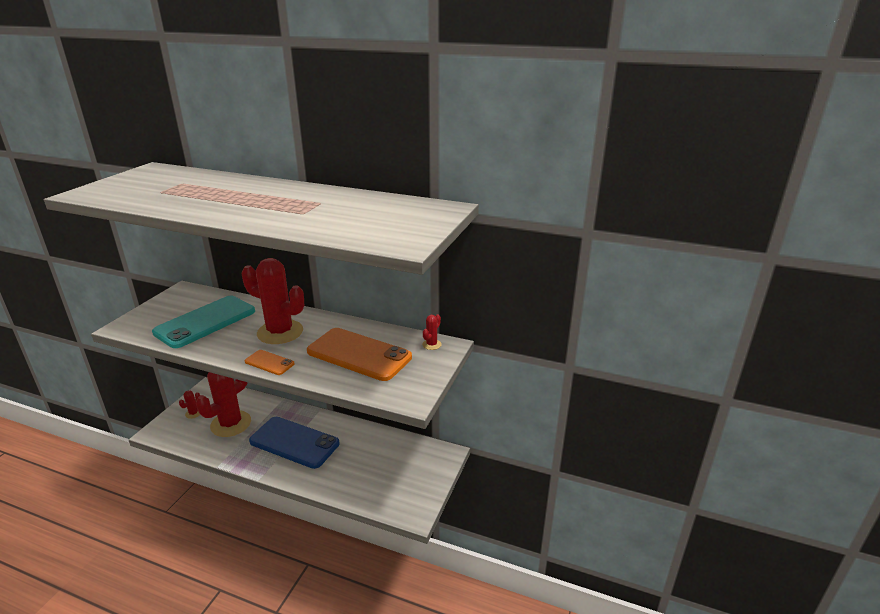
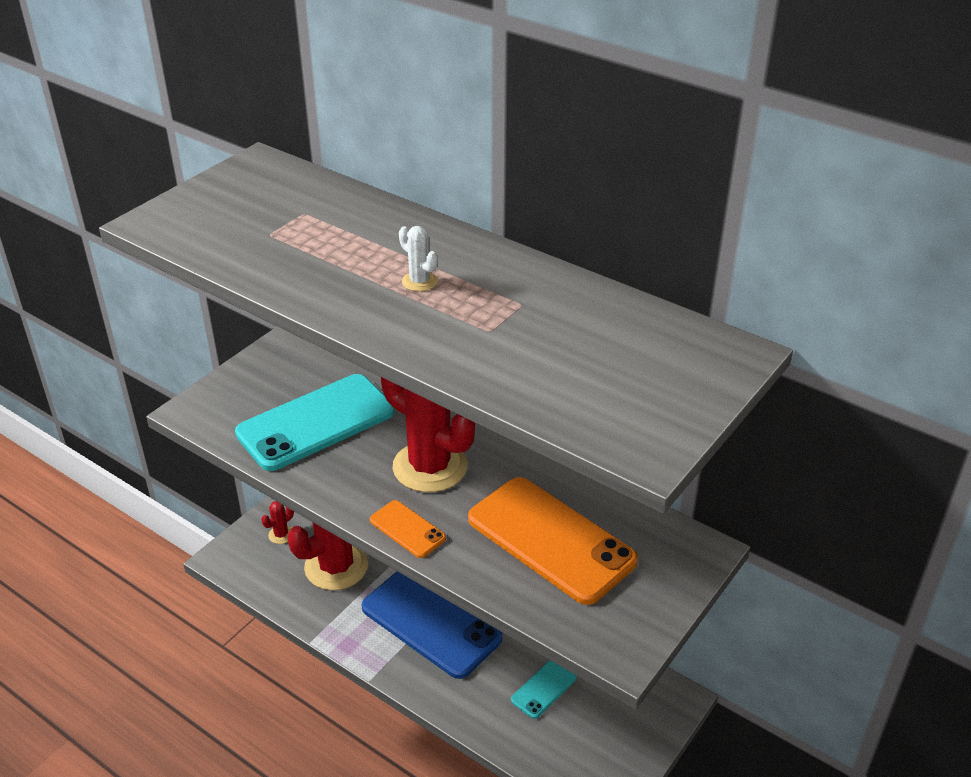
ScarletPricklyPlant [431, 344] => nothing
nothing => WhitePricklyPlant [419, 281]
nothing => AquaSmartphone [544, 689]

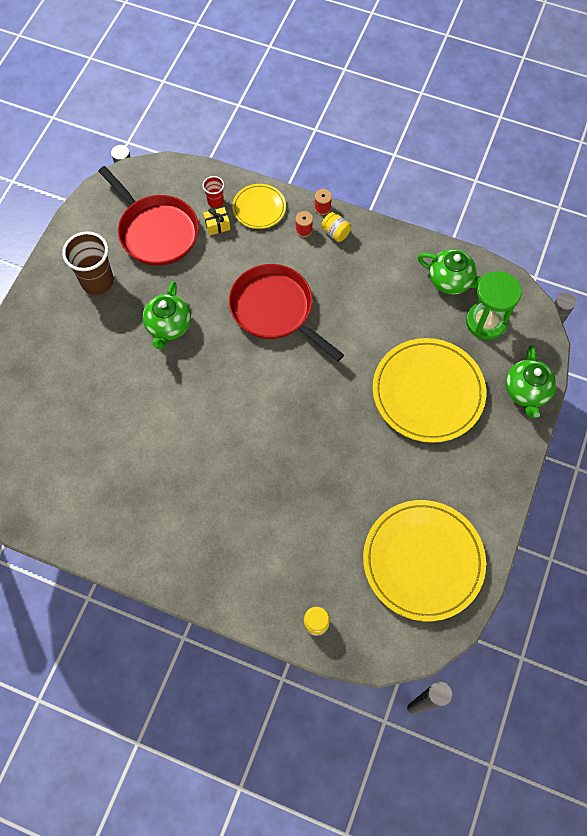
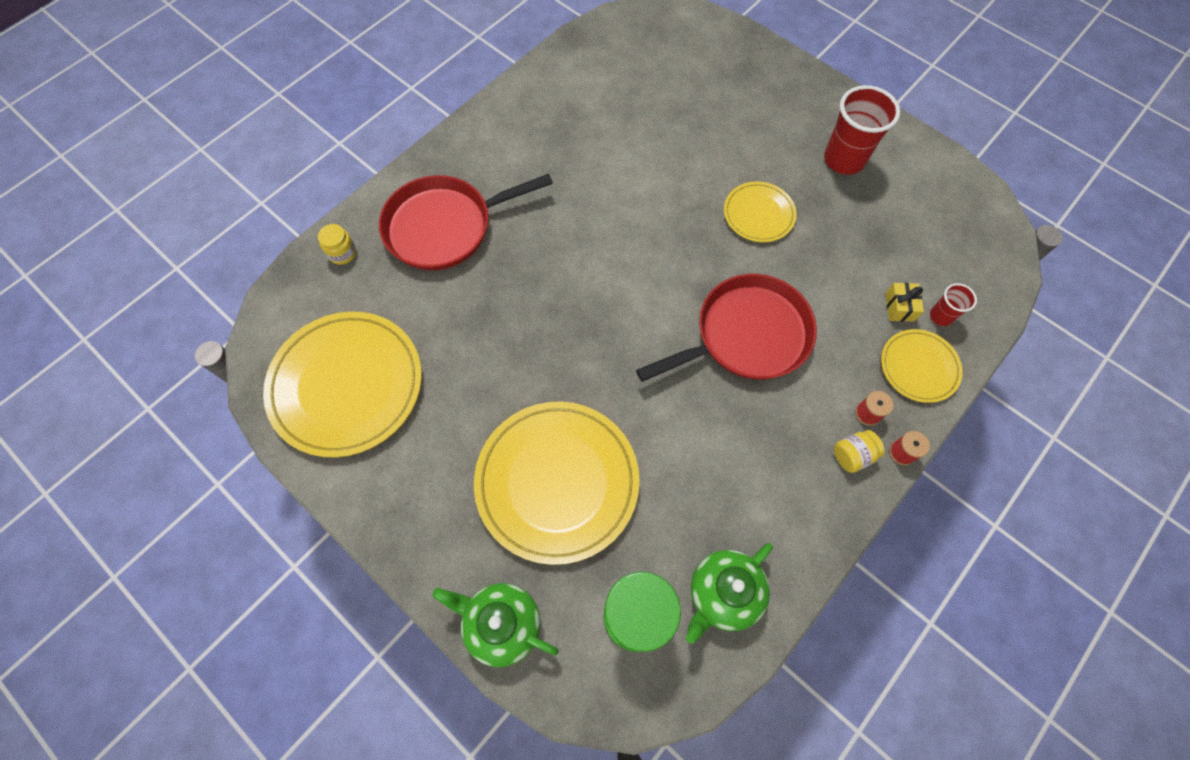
DarkBrownBeaker [97, 281] => ScarletBeaker [843, 160]
ScarletSkillet [156, 232] => ScarletSkillet [444, 227], move
GreenChinaTeapot [168, 326] => YellowFlatDish [758, 214]

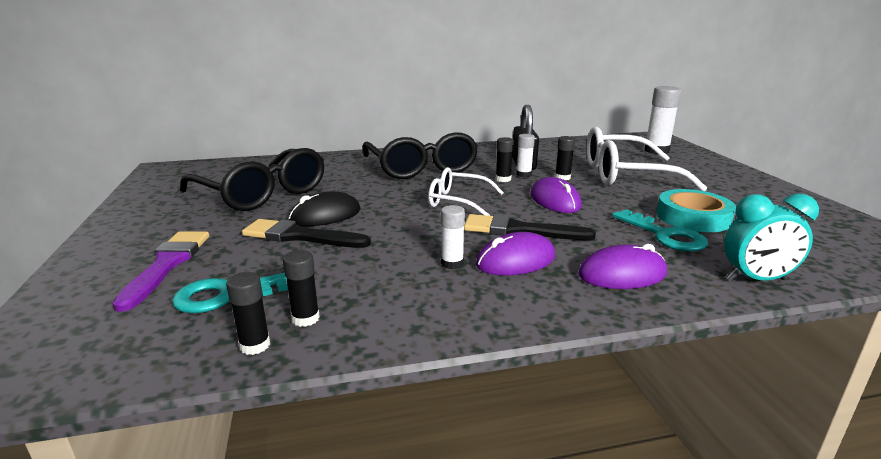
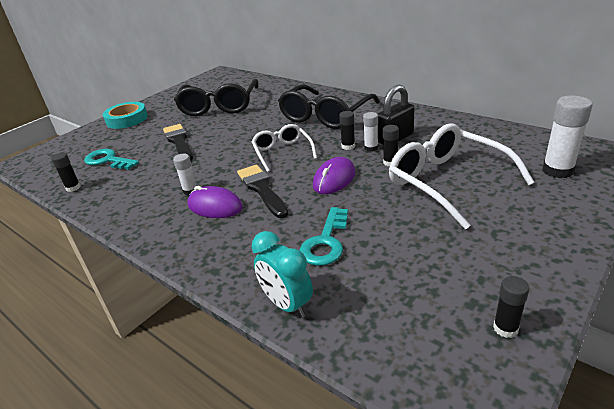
VioletPaintbrush [167, 264] => nothing
BlackGlue [305, 318] => BlackGlue [505, 328], move
BlackPcMouse [325, 215] => nothing
VioletPcMouse [622, 274] => nothing
AquaRollOfTape [693, 217] => AquaRollOfTape [127, 119], move

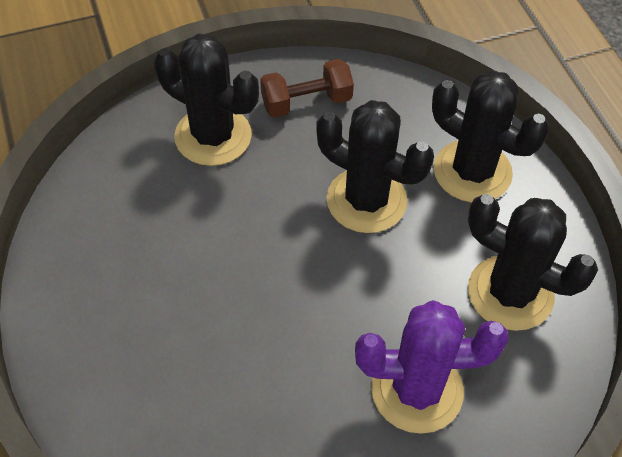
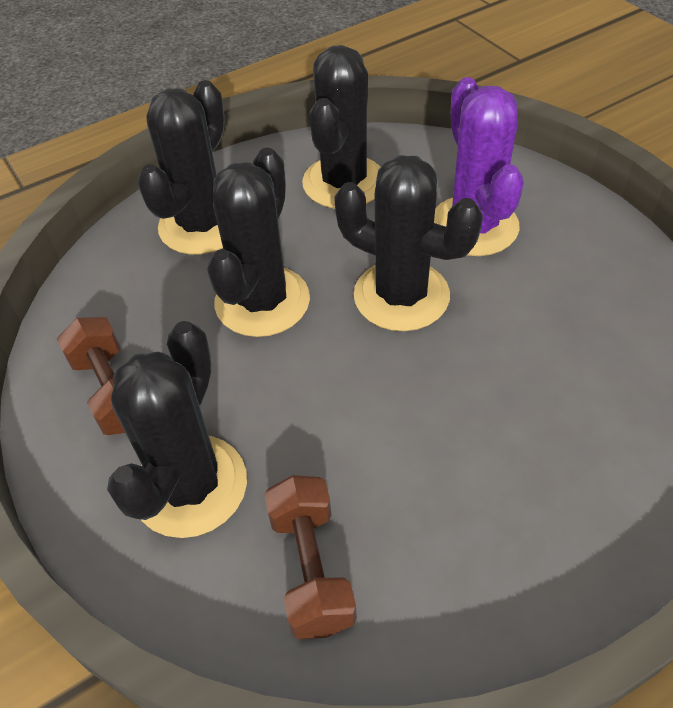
nothing => DarkBrownDumbbell [311, 568]
nothing => BlackPricklyPlant [401, 296]

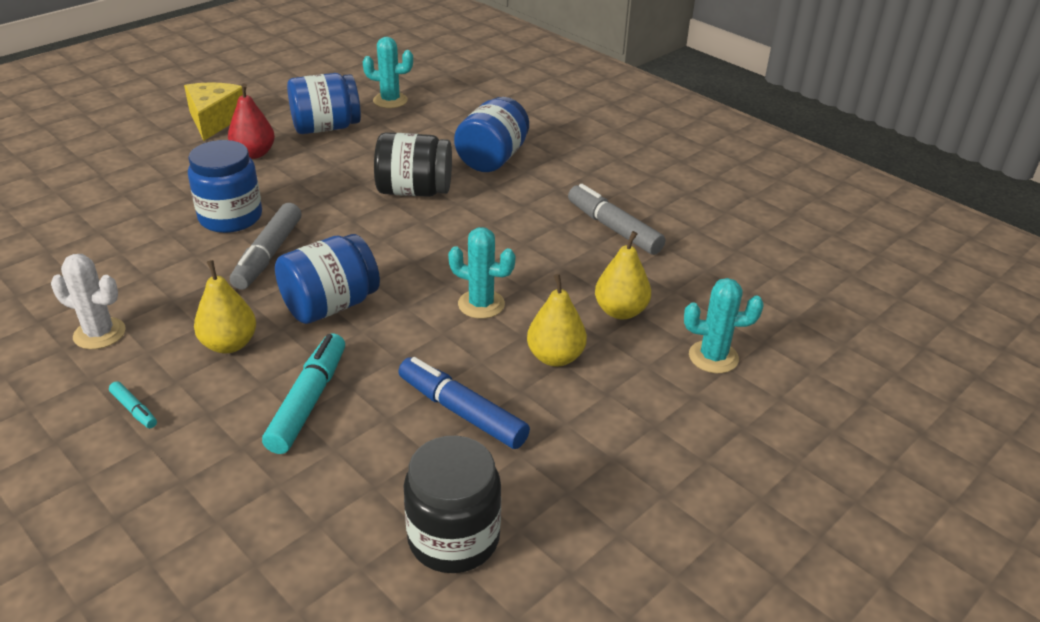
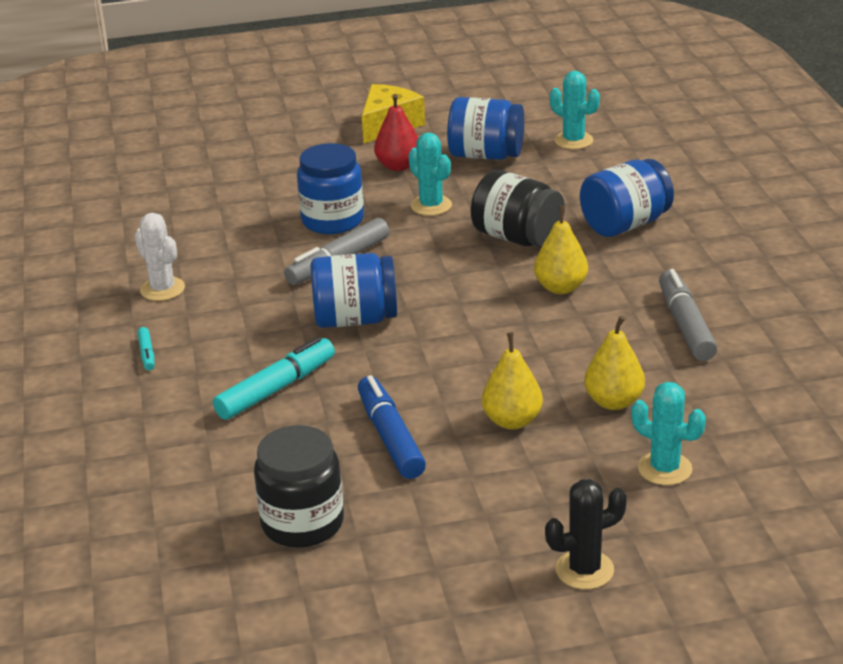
YellowPear [229, 344] => YellowPear [560, 287], move
AquaPricklyPlant [481, 304] => AquaPricklyPlant [431, 206], move
nothing => BlackPricklyPlant [584, 570]

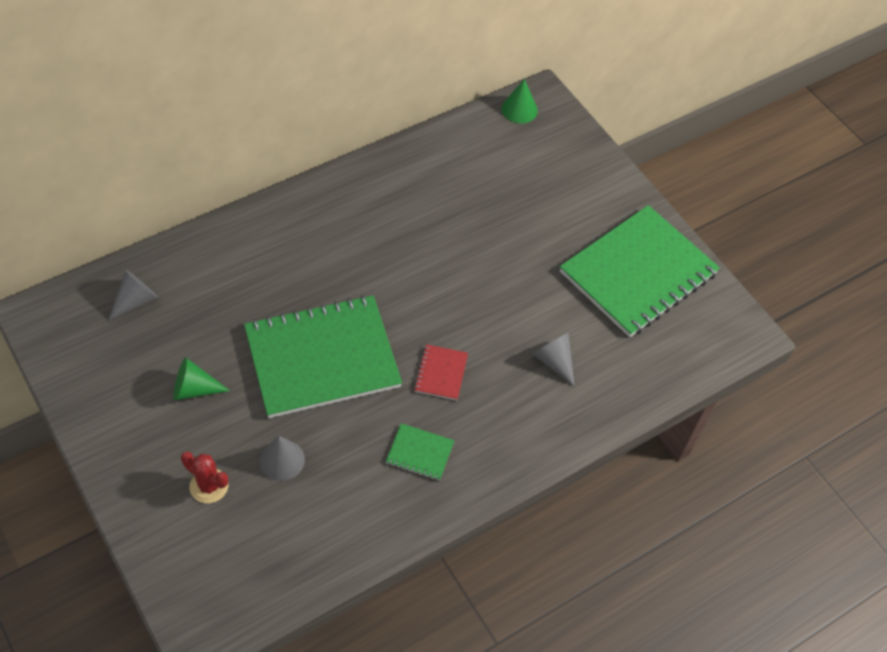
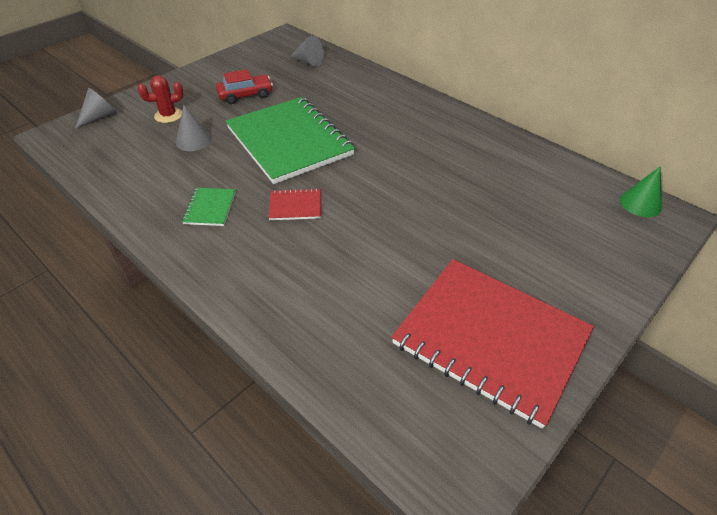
GreenCone [194, 389] => ScarletCar [245, 95]
ScarletPricklyPlant [209, 486] => ScarletPricklyPlant [168, 115], 45 degrees clockwise
AshGreyCone [553, 361] => AshGreyCone [100, 117], move
GreenExerciseBook [638, 273] => ScarletExerciseBook [491, 339]

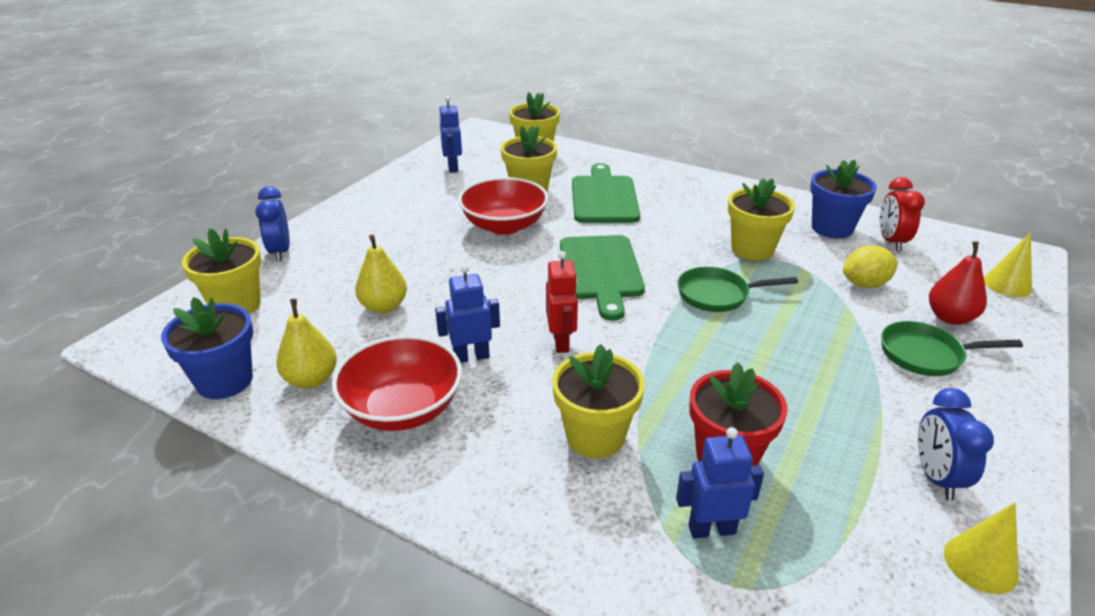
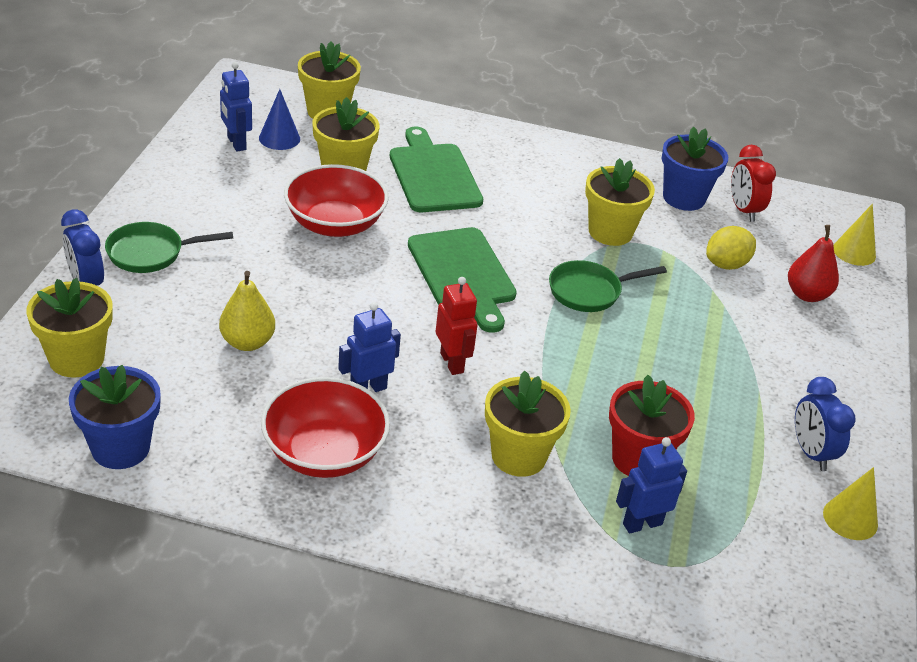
YellowPear [311, 380] => nothing
GreenSkillet [926, 355] => GreenSkillet [150, 253], move
nothing => CobaltCone [279, 138]

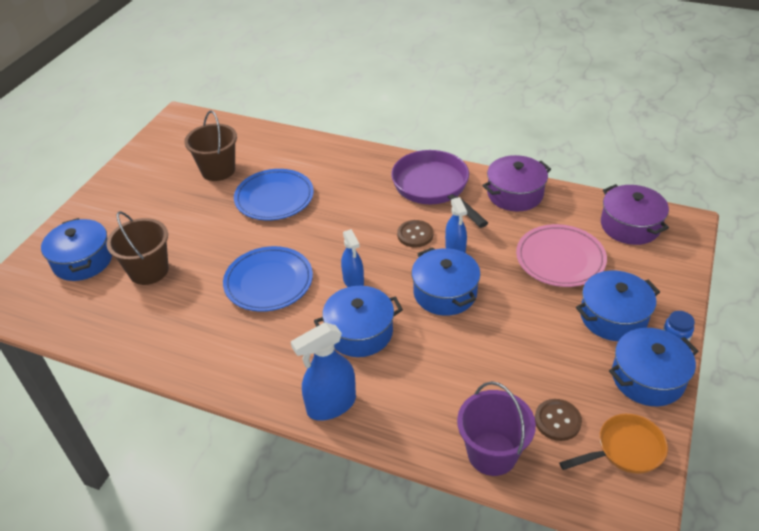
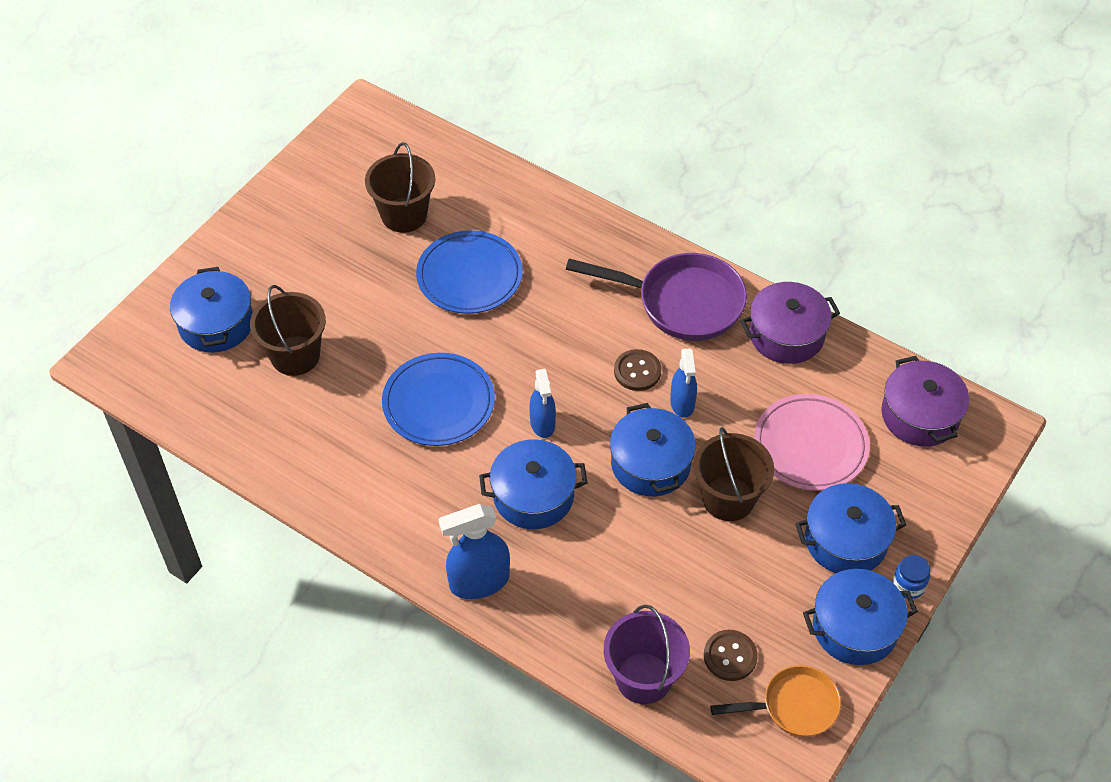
VioletSkillet [433, 188] => VioletSkillet [682, 302], 120 degrees clockwise
nothing => DarkBrownBucket [728, 498]

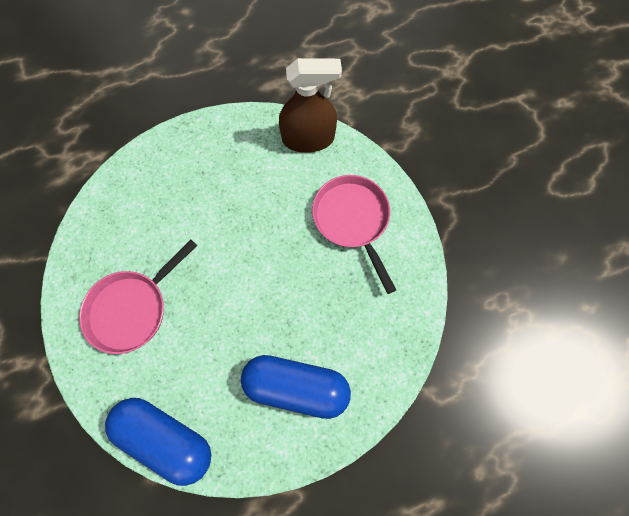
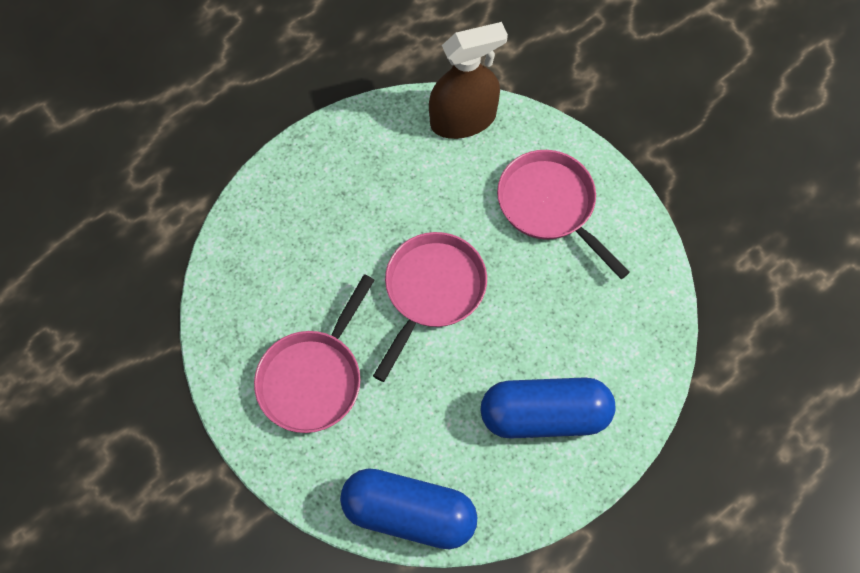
nothing => RosySkillet [432, 291]

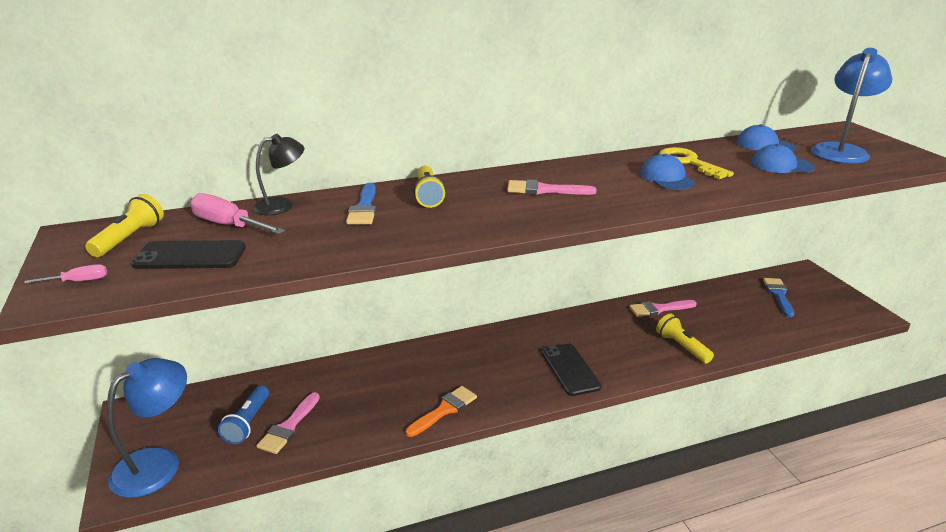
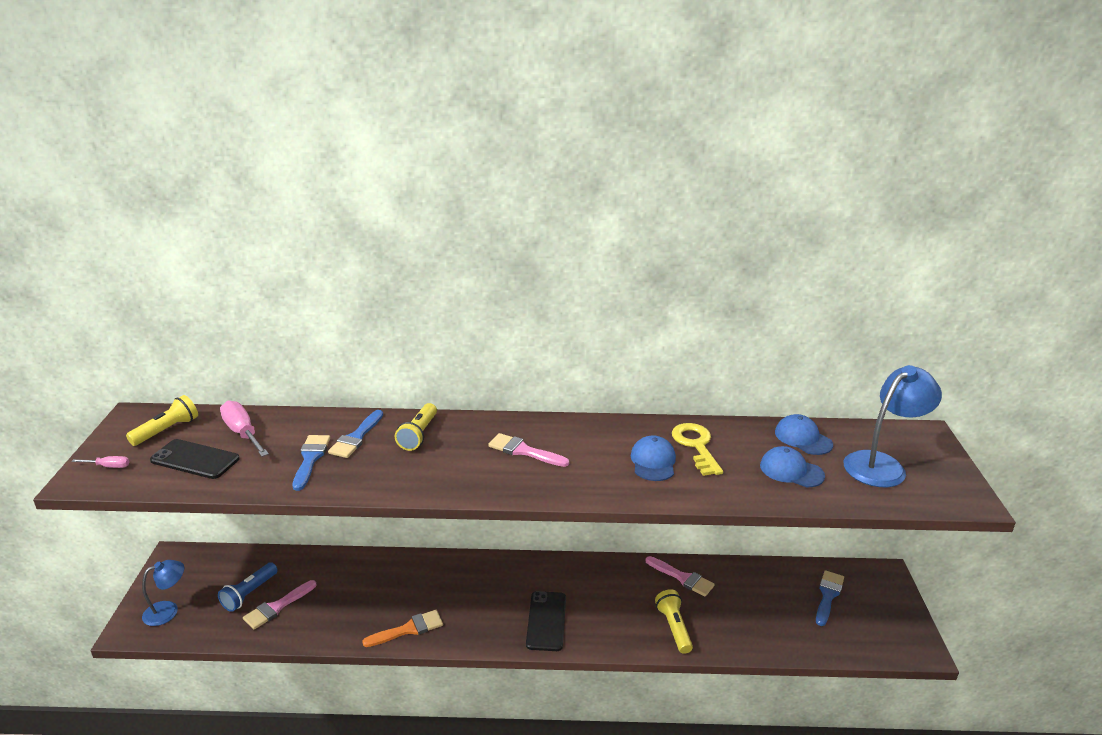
CobaltLamp [158, 463] => CobaltLamp [168, 610], x0.62
BlackLamp [282, 205] => nothing
RosyPaintbrush [659, 309] => RosyPaintbrush [682, 578], 150 degrees counterclockwise
nothing => CobaltPaintbrush [310, 459]

